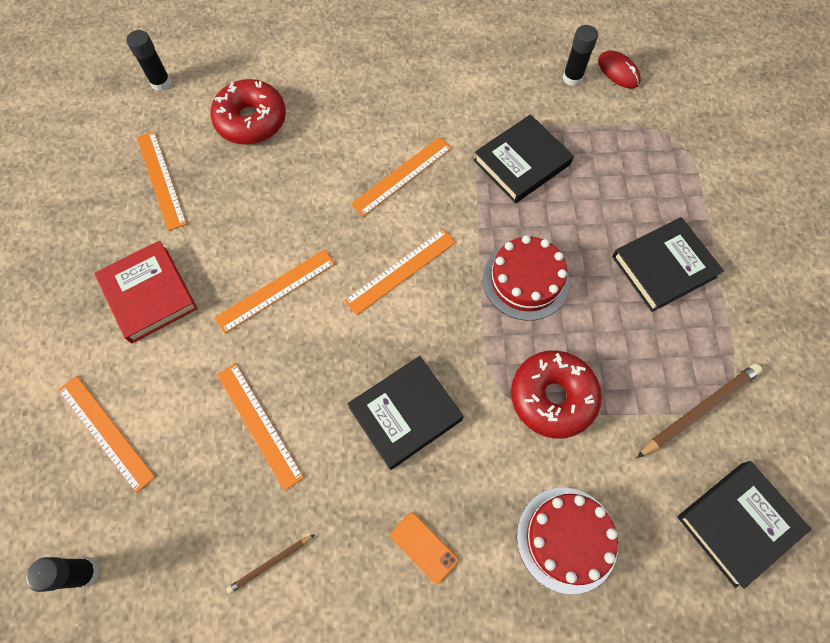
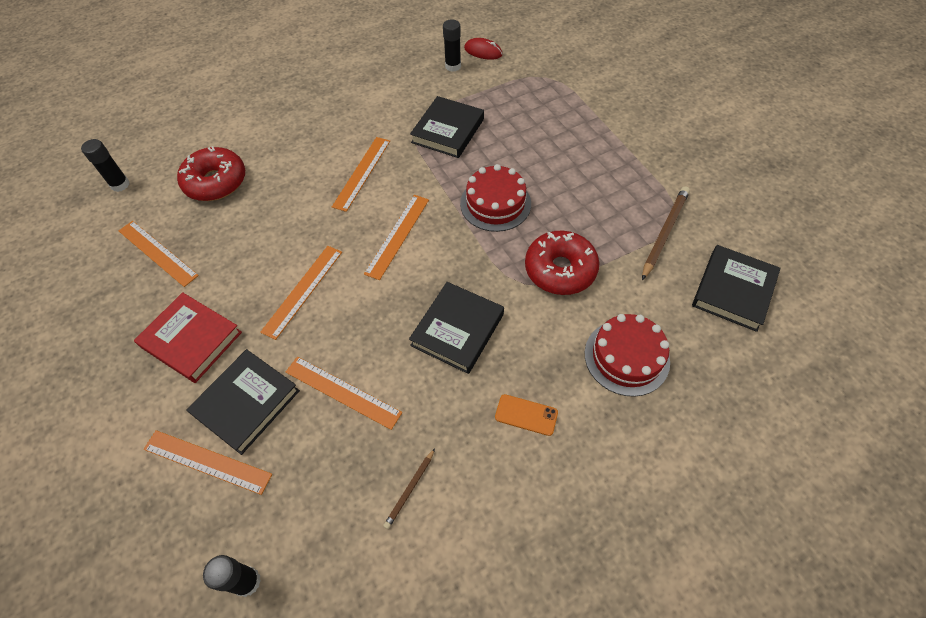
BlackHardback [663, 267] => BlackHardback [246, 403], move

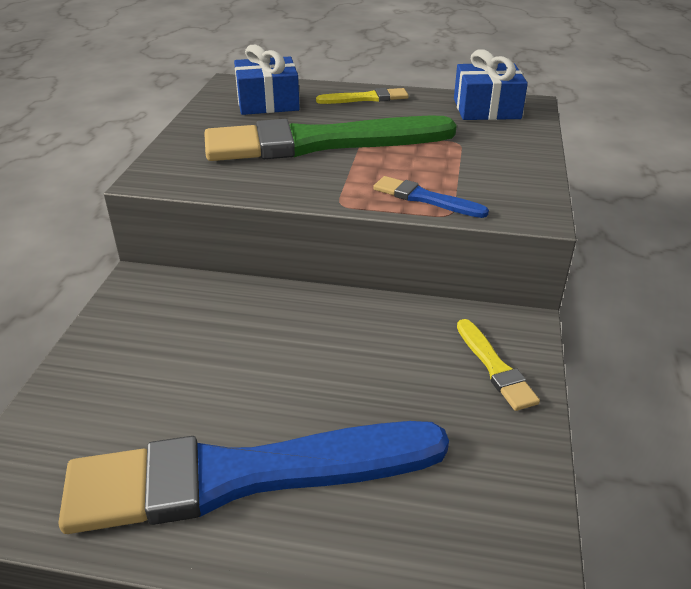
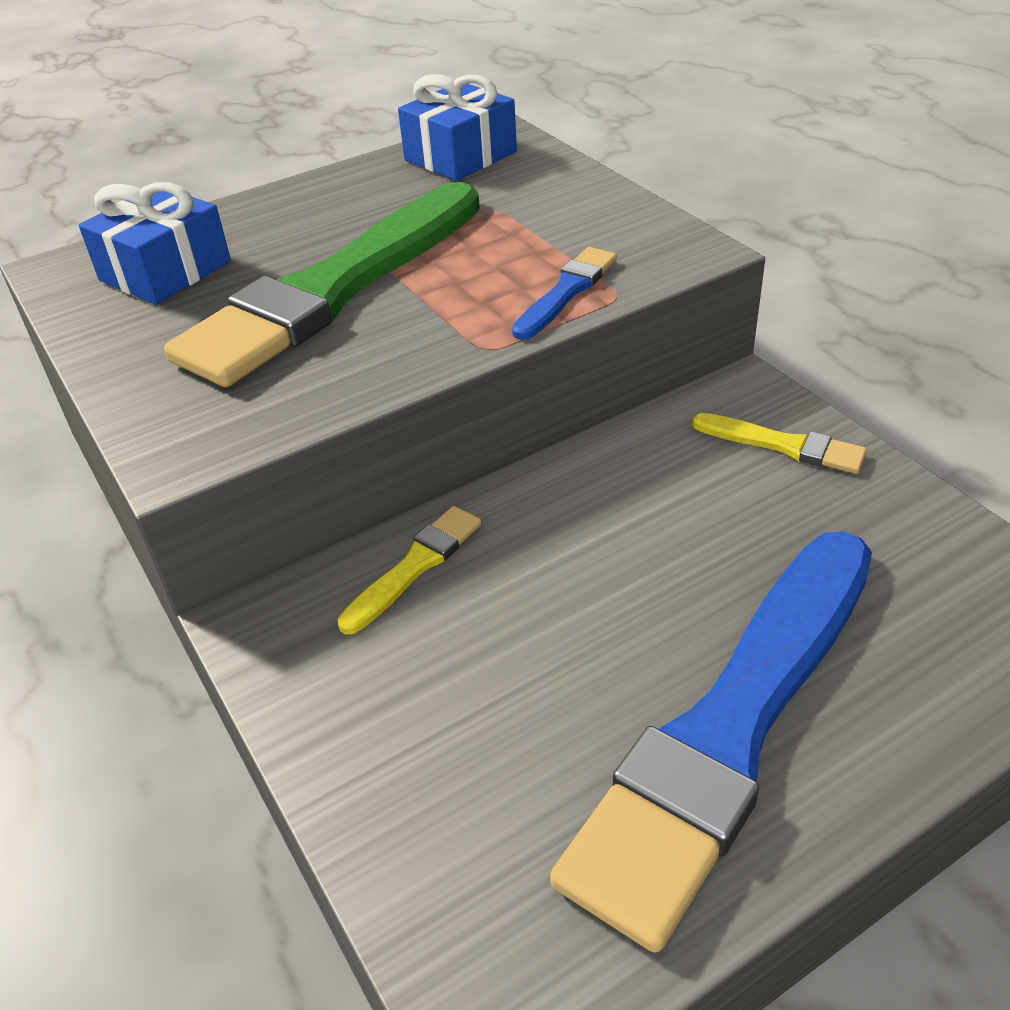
YellowPaintbrush [366, 98] => YellowPaintbrush [415, 566], move
CobaltPaintbrush [425, 198] => CobaltPaintbrush [566, 292], 135 degrees clockwise

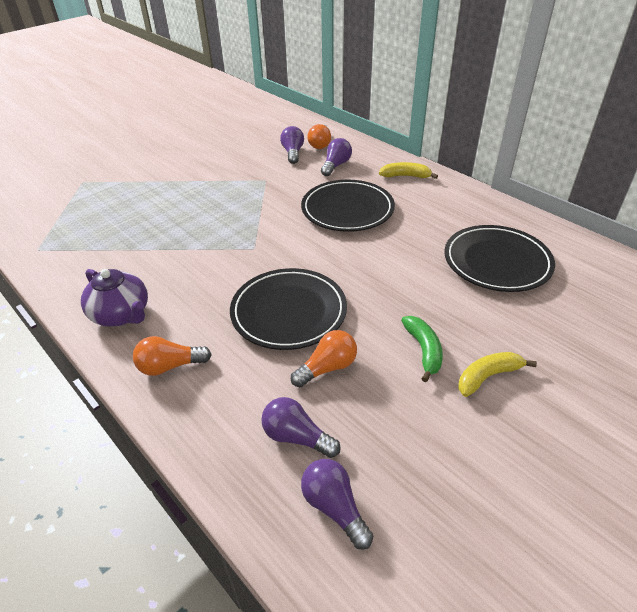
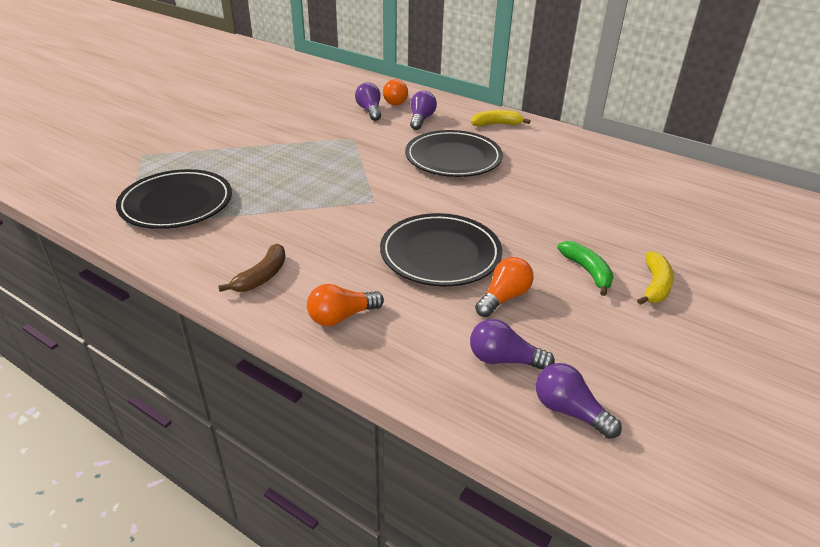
VioletChinaTeapot [122, 314] => DarkBrownBanana [262, 276]
BlackFlatDish [497, 262] => BlackFlatDish [176, 204], move
YellowBanana [488, 376] => YellowBanana [655, 285], 150 degrees clockwise

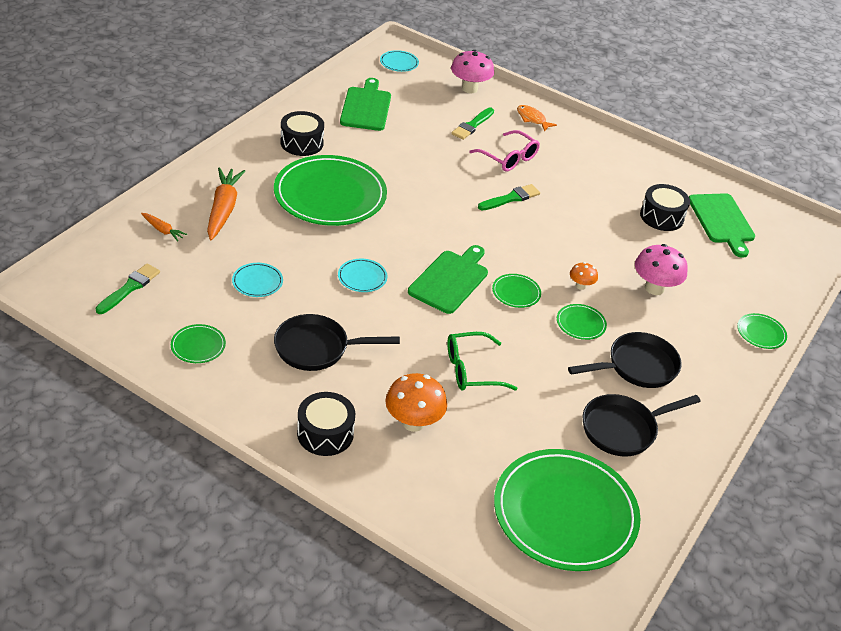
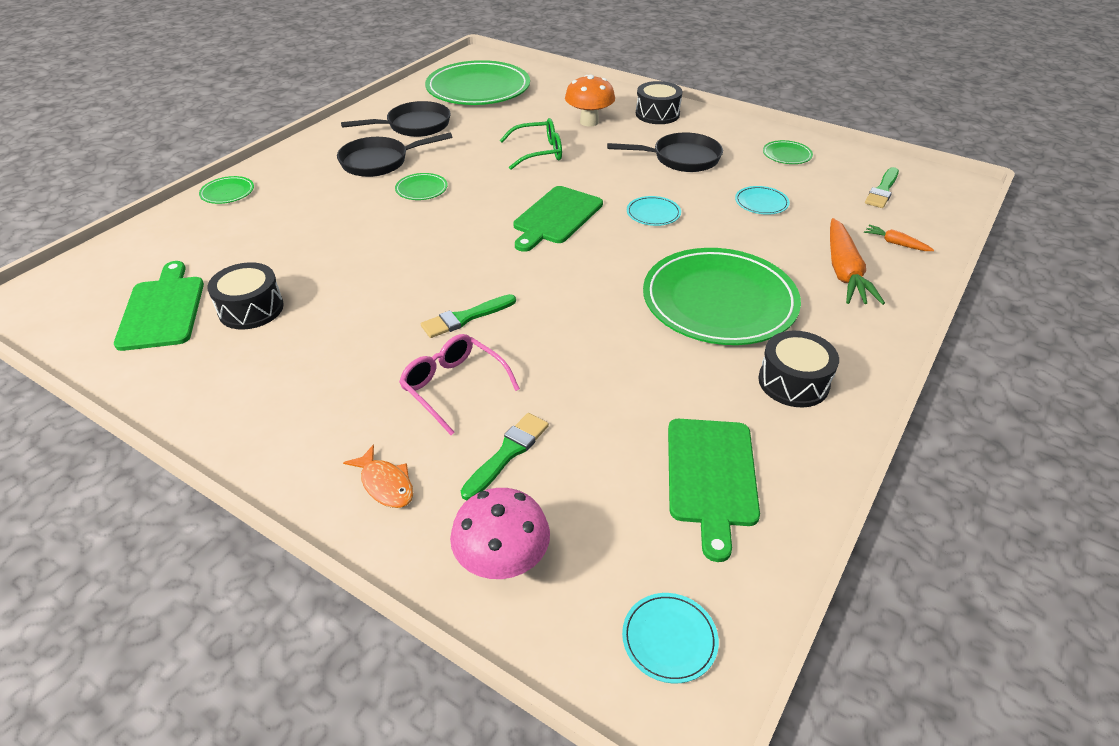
GreenFlatDish [516, 292] => nothing
OrangeMushroom [580, 286] => nothing
RosyMushroom [654, 288] => nothing

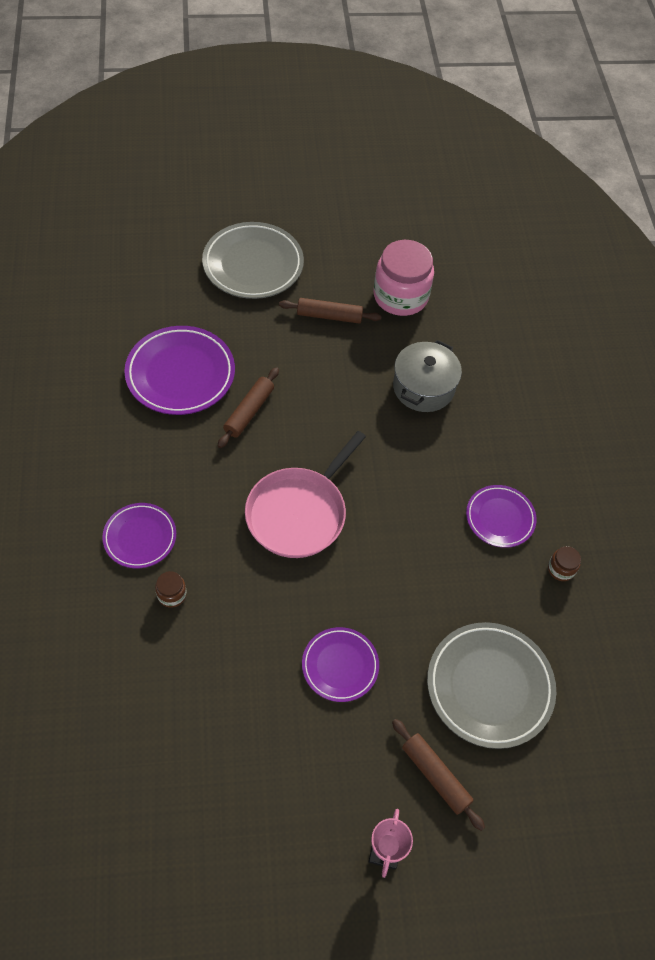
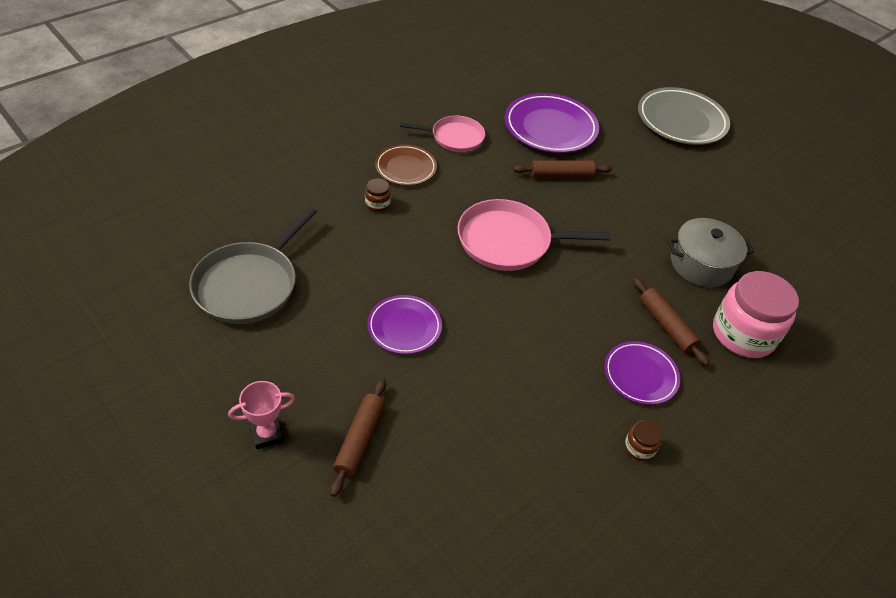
VioletFlatDish [140, 537] => DarkBrownFlatDish [405, 168]
DarkBrownPastryRoller [329, 316] => DarkBrownPastryRoller [666, 326], move
RosyPreserveJar [400, 296] => RosyPreserveJar [743, 334], move
AshGreyFlatDish [489, 686] => nothing
nothing => AshGreySkillet [249, 284]
nothing => RosySkillet [454, 137]

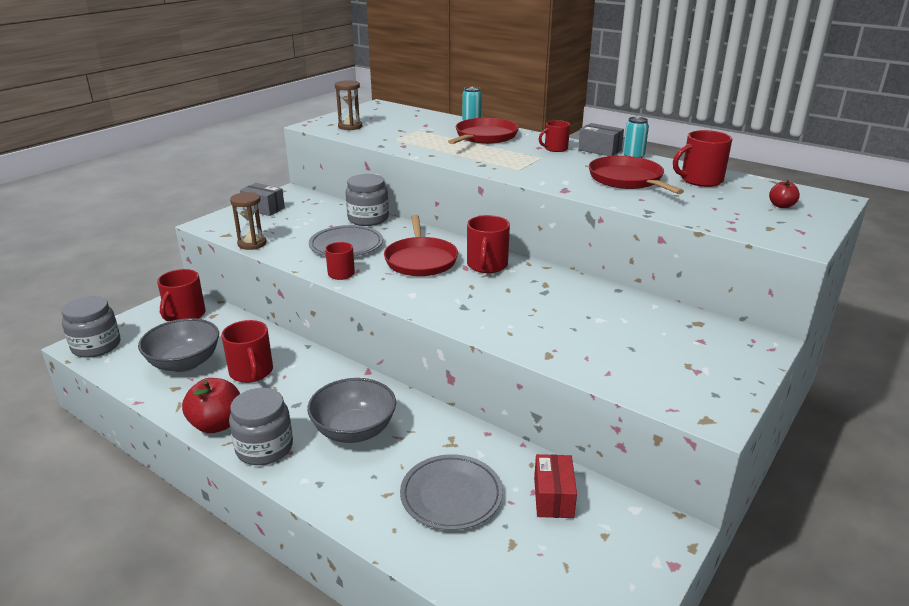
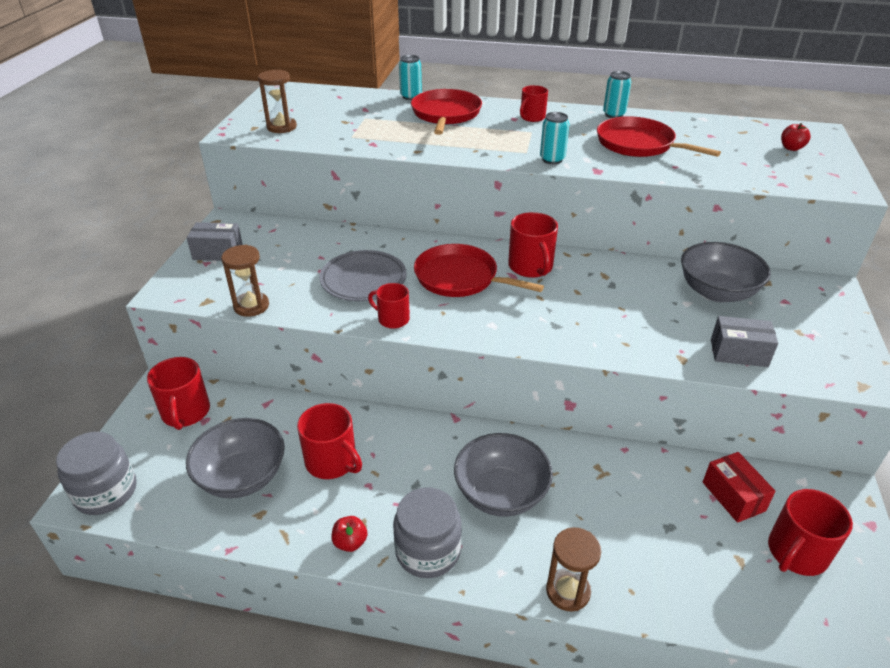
ScarletAppleFruit [216, 424] => ScarletAppleFruit [350, 542], x0.53
AshGreyPreserveJar [368, 219] => nothing
ScarletSkillet [421, 260] => ScarletSkillet [460, 278], 150 degrees clockwise
AshGreyFlatDish [451, 495] => nothing
AshGreyParcel [599, 150] => AshGreyParcel [738, 353], move
ScarletCoffeeMug [700, 180] => ScarletCoffeeMug [796, 553], move
nothing => AquaTin [552, 159]
nothing => DarkBrownSandTimer [568, 591]
nothing => AshGreyBowl [717, 292]

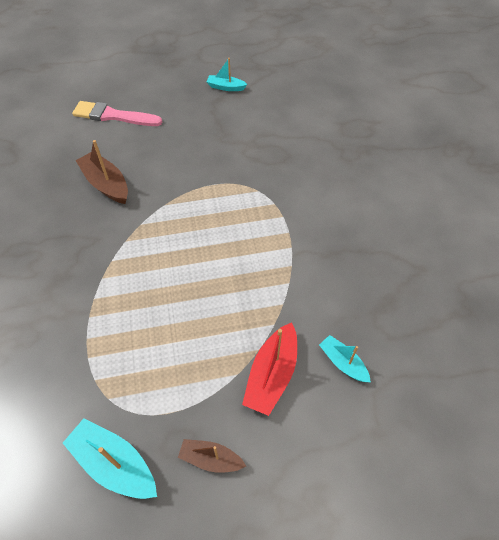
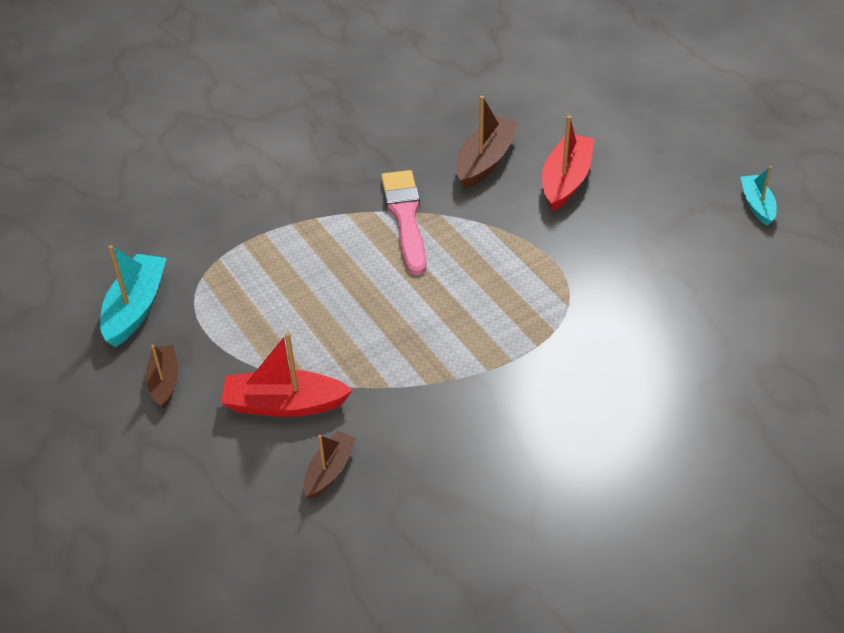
RosyPaintbrush [113, 116] => RosyPaintbrush [405, 217], move
AquaSailboat [342, 363] => DarkBrownSailboat [329, 471]
nothing => ScarletSailboat [566, 181]

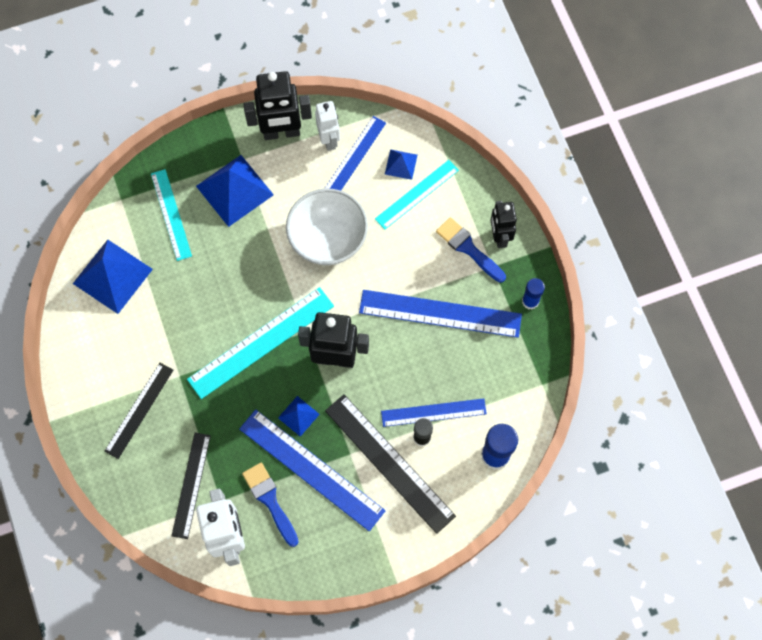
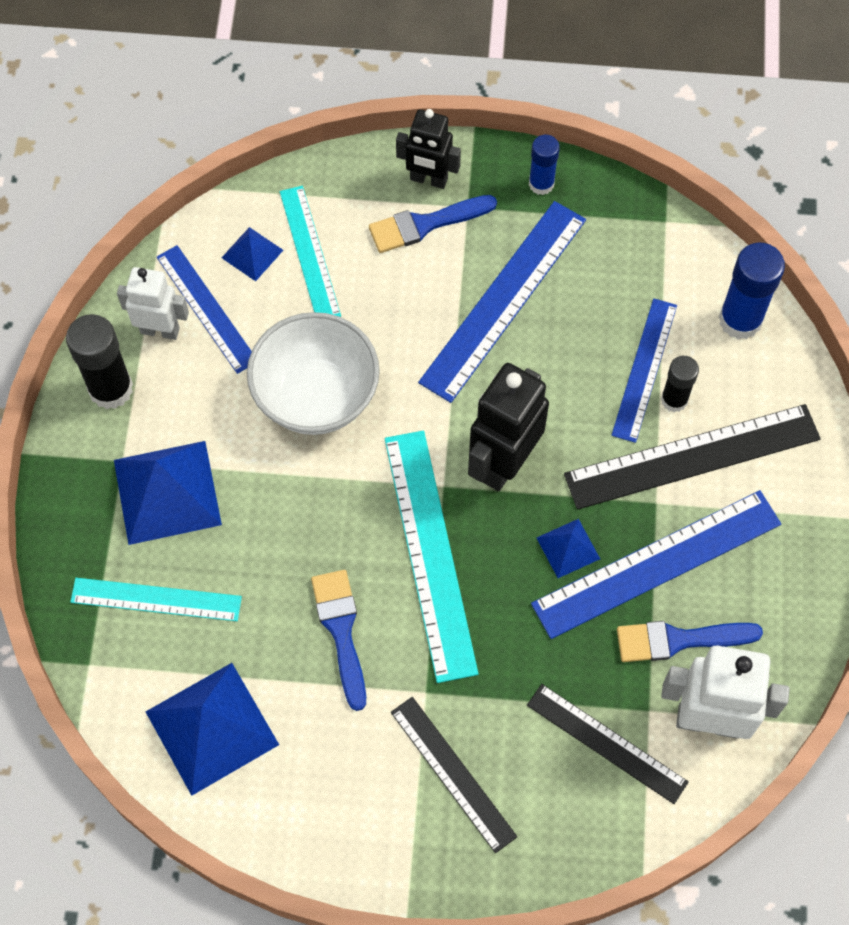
BlackRobotFigure [281, 132] => BlackGlue [111, 389]
nothing => CobaltPaintbrush [341, 631]

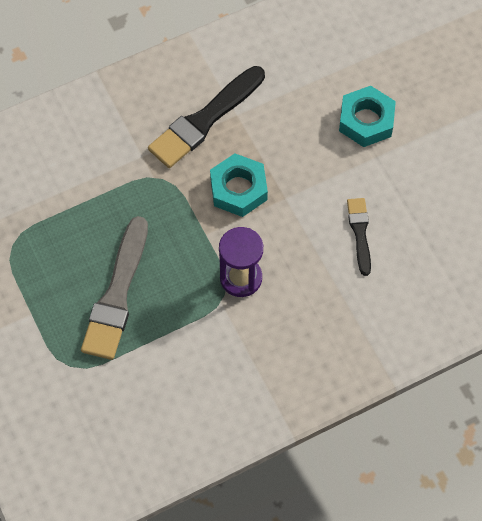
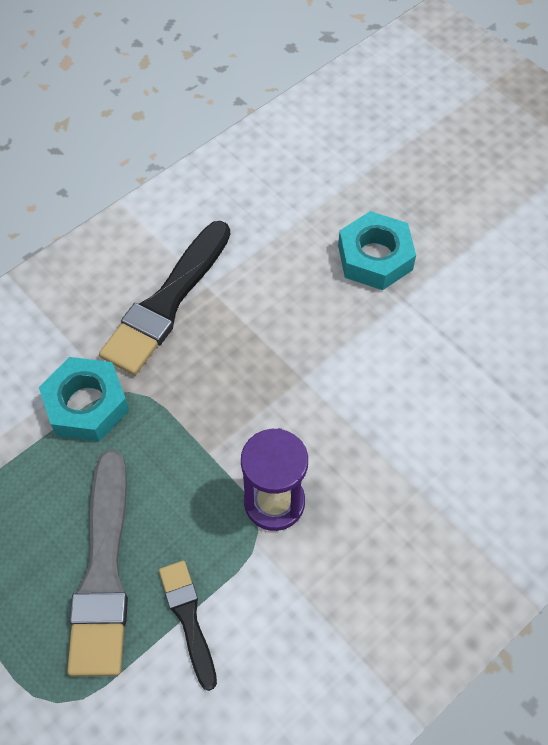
AquaNut [238, 189] => AquaNut [86, 405], move
BlackPaintbrush [360, 233] => BlackPaintbrush [188, 618], move

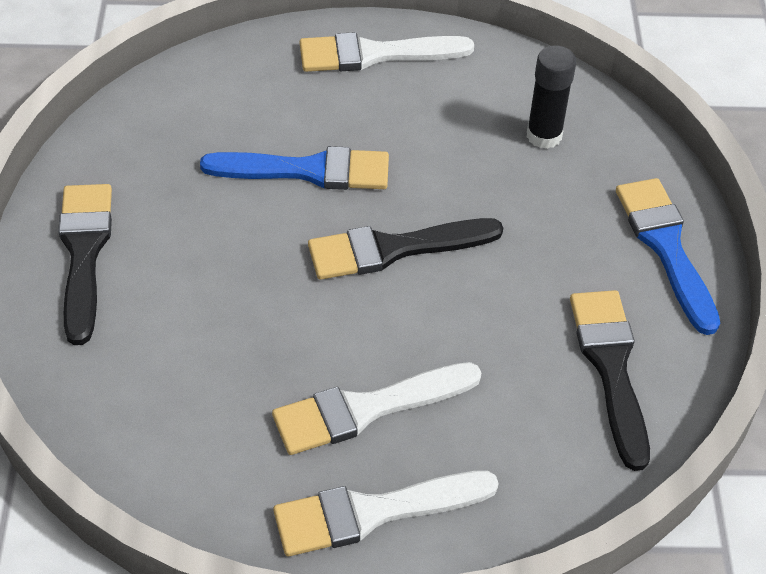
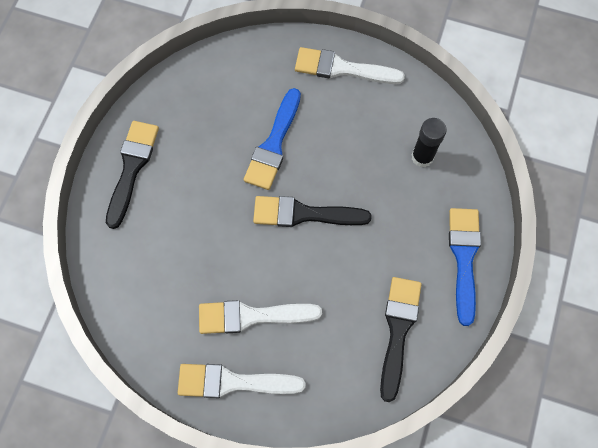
CobaltPaintbrush [308, 171] => CobaltPaintbrush [273, 144], 90 degrees clockwise

